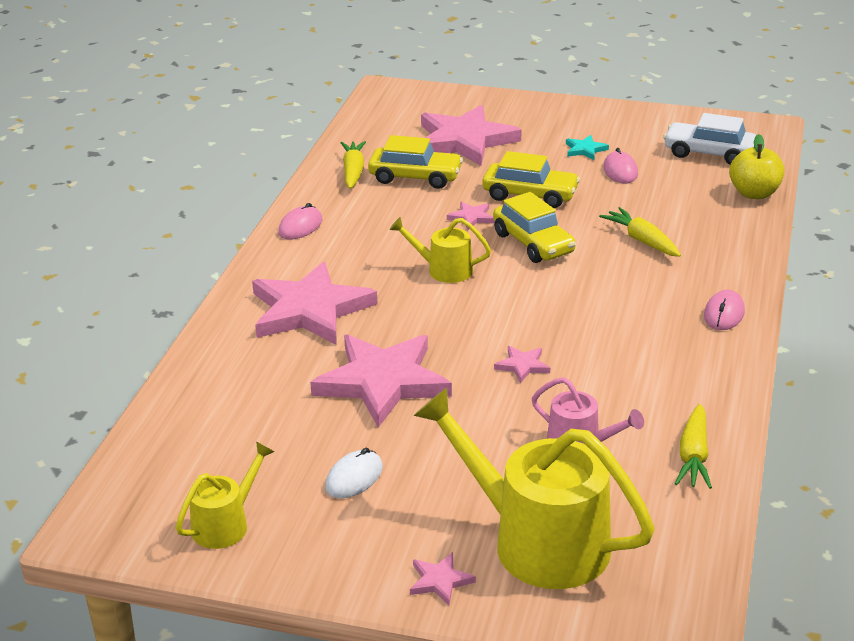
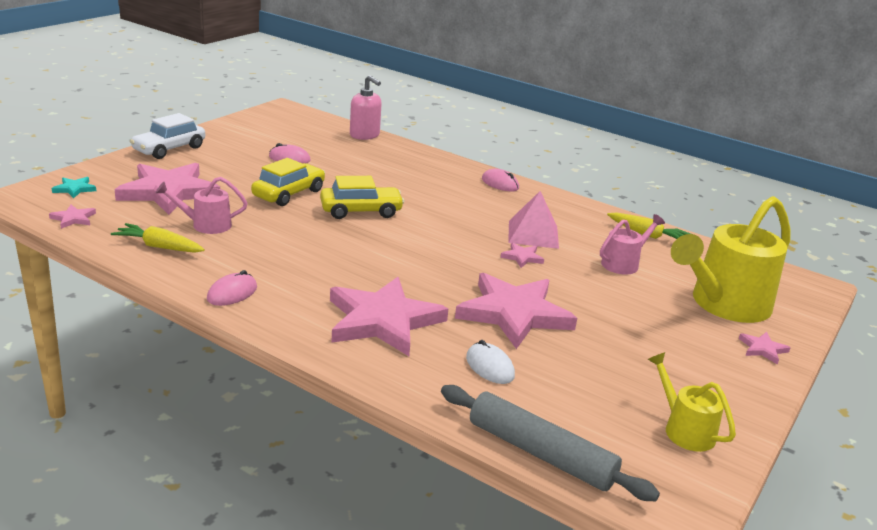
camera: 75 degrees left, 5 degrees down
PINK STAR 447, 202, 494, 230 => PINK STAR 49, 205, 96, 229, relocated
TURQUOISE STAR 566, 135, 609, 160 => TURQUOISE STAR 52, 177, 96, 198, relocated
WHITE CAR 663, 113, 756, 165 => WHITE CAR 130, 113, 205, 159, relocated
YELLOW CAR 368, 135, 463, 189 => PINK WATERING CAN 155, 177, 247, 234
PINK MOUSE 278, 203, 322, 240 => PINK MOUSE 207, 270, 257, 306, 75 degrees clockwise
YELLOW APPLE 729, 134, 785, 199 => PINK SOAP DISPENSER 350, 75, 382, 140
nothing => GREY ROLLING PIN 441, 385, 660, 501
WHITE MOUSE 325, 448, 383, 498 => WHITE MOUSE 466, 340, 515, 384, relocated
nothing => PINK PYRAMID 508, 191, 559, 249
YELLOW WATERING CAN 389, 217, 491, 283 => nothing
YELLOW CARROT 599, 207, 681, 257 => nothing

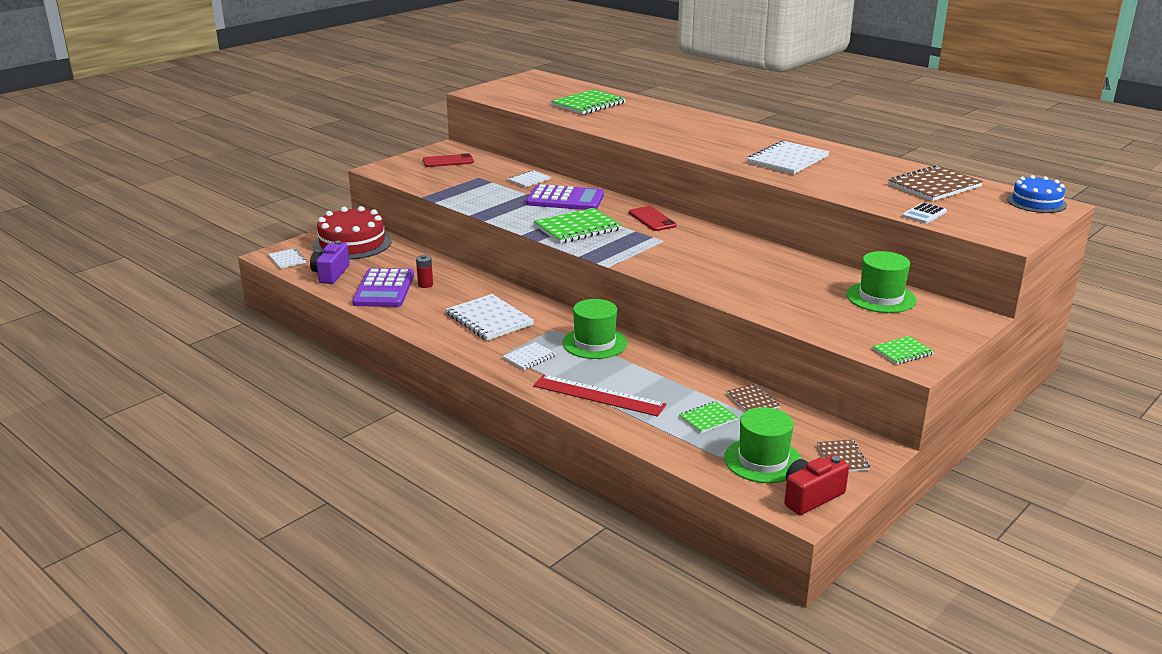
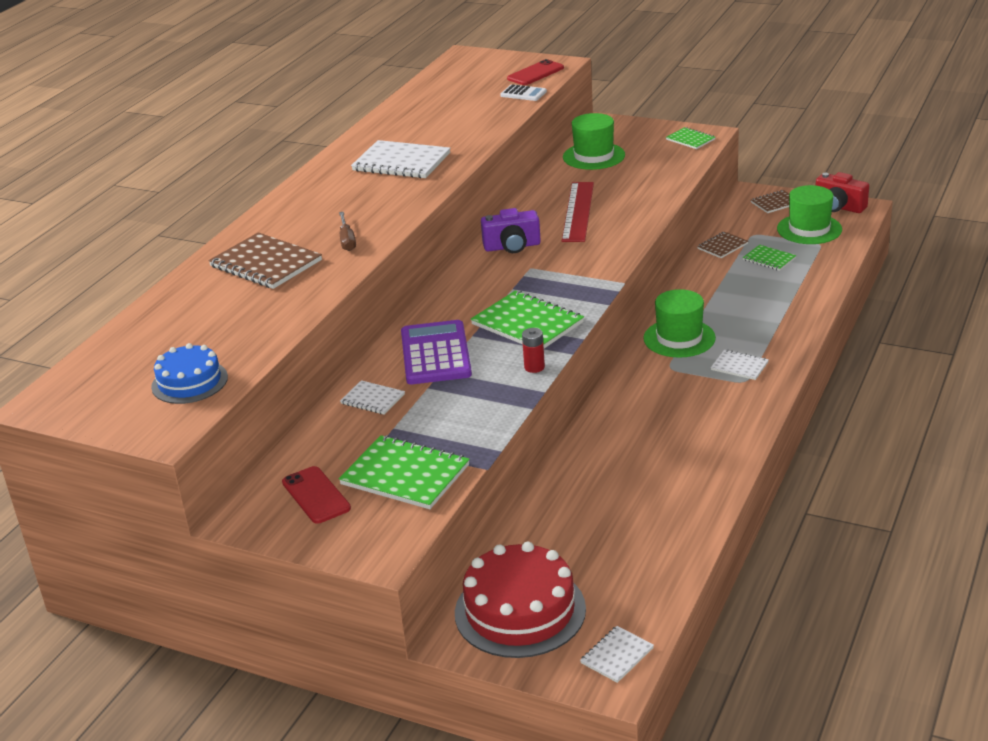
camera: 105 degrees left, 5 degrees up
BLUE CAKE 1007, 175, 1067, 213 => BLUE CAKE 151, 343, 228, 404, relocated
BROWN NOTEBOOK 888, 165, 983, 201 => BROWN NOTEBOOK 208, 232, 322, 289, relocated
nothing => BROWN SCREWDRIVER 339, 212, 356, 251
GREEN NOTEBOOK 551, 89, 626, 115 => GREEN NOTEBOOK 339, 435, 470, 509, relocated
PURPLE CAMERA 310, 241, 350, 284 => PURPLE CAMERA 481, 208, 541, 253, relocated
RED PHONE 629, 206, 677, 231 => RED PHONE 507, 59, 564, 85, relocated
RED BATTERY 416, 255, 433, 288 => RED BATTERY 522, 328, 545, 373, relocated
RED RULER 533, 375, 667, 417 => RED RULER 562, 182, 594, 242, relocated
PURPLE CALCULATOR 352, 268, 414, 307 => nothing
WHITE NOTEBOOK 446, 294, 534, 341 => nothing

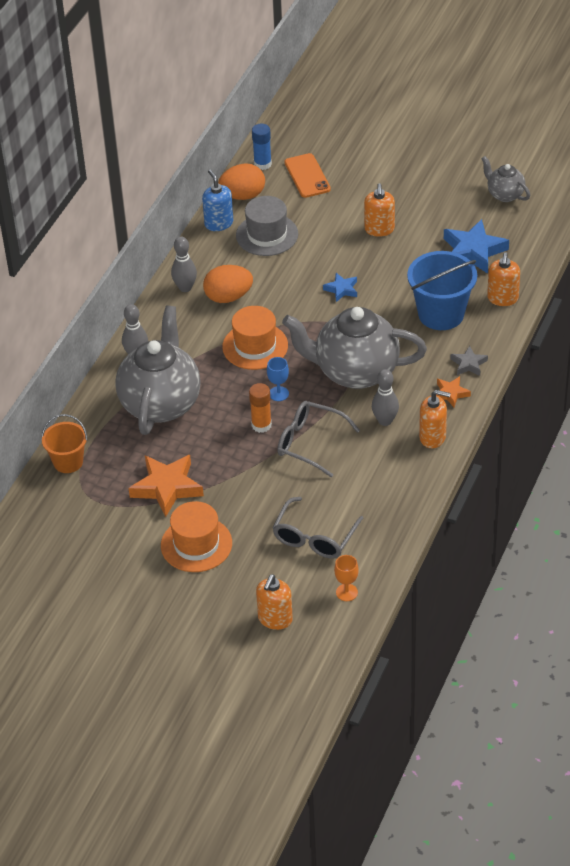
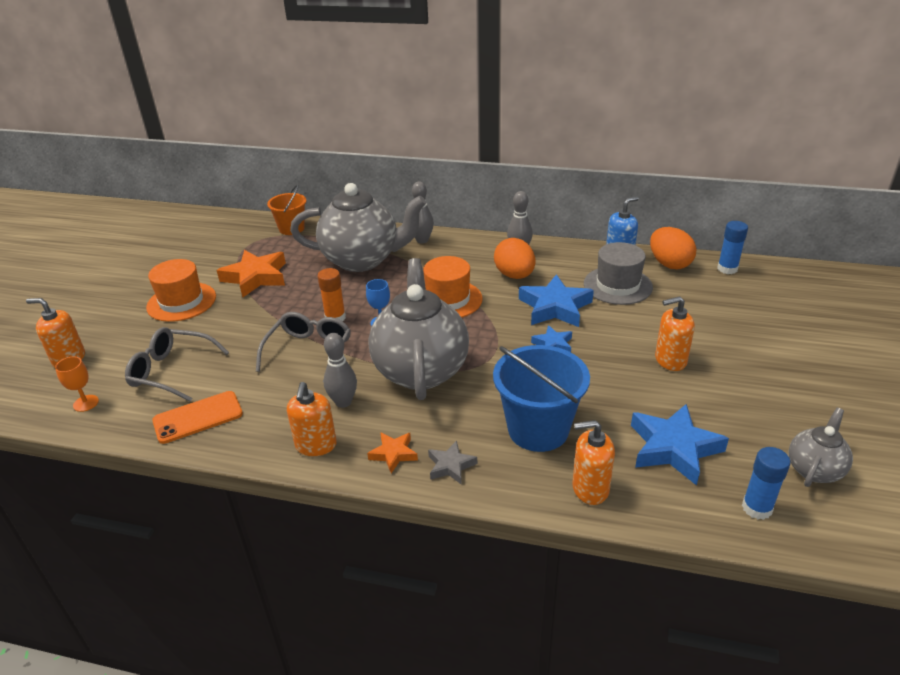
camera: 80 degrees right, 10 degrees down
ORANGE PHONE 285, 153, 331, 198 => ORANGE PHONE 152, 391, 243, 444, relocated
nothing => BLUE STAR 519, 274, 594, 327
nothing => BLUE GLUE STICK 742, 447, 790, 520

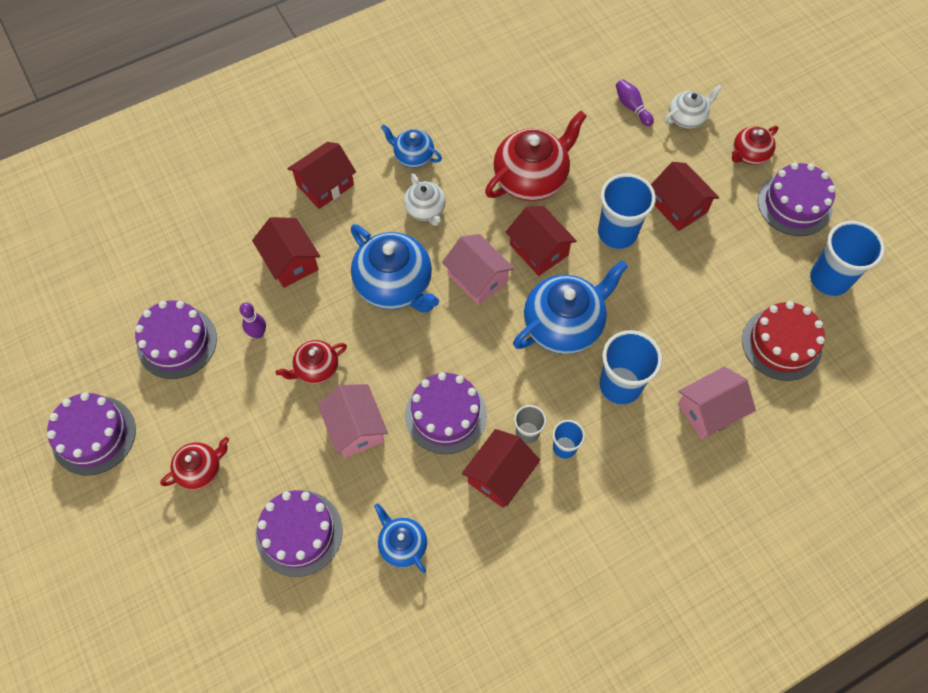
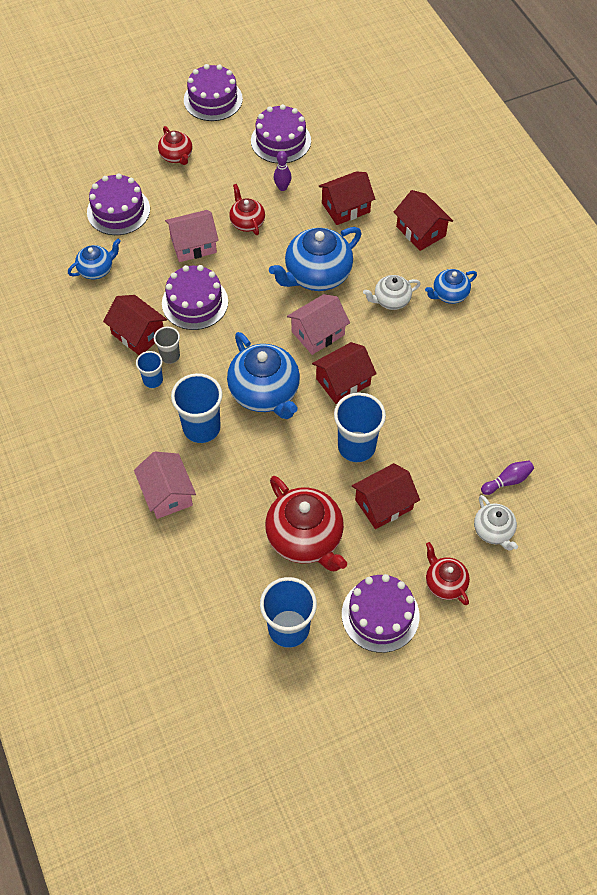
camera: 95 degrees right, 5 degrees down
RED TEAPOT 485, 111, 587, 201 => RED TEAPOT 265, 476, 347, 571, relocated
BLUE TEAPOT 381, 124, 442, 168 => BLUE TEAPOT 425, 269, 477, 304, 150 degrees counterclockwise
RED CAKE 742, 301, 825, 381 => nothing

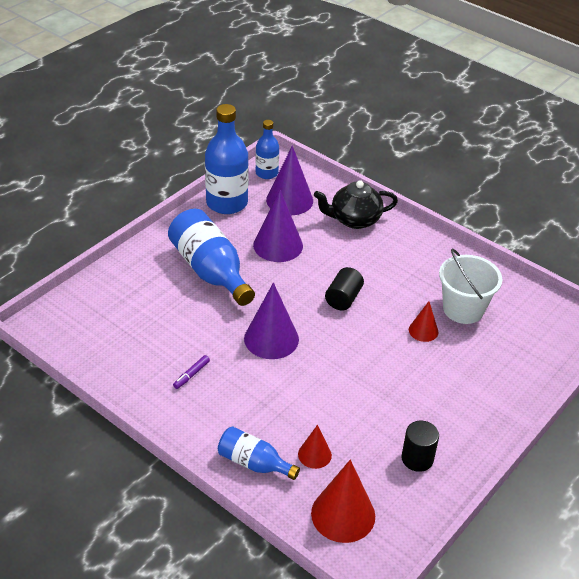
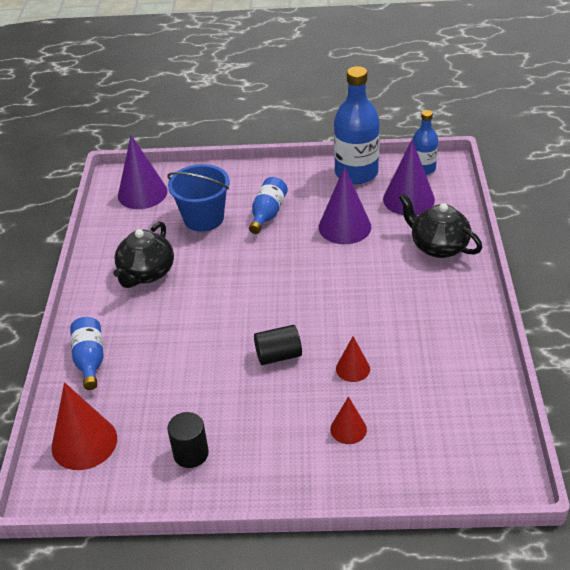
camera: 55 degrees right, 0 degrees up
PURPLE MARKER 173, 355, 210, 389 => BLACK TEAPOT 113, 222, 174, 288
PURPLE CONE 244, 283, 299, 359 => PURPLE CONE 118, 135, 167, 209, relocated
nothing => BLUE BUCKET 167, 164, 230, 232
BLUE BOTTLE 168, 209, 255, 306 => BLUE BOTTLE 249, 177, 288, 234, x0.57
BLACK CYLINDER 325, 267, 364, 311 => BLACK CYLINDER 254, 325, 302, 365, relocated
RED CONE 298, 425, 332, 469 => RED CONE 330, 396, 367, 444, relocated
WHITE BUCKET 439, 248, 502, 324 => nothing

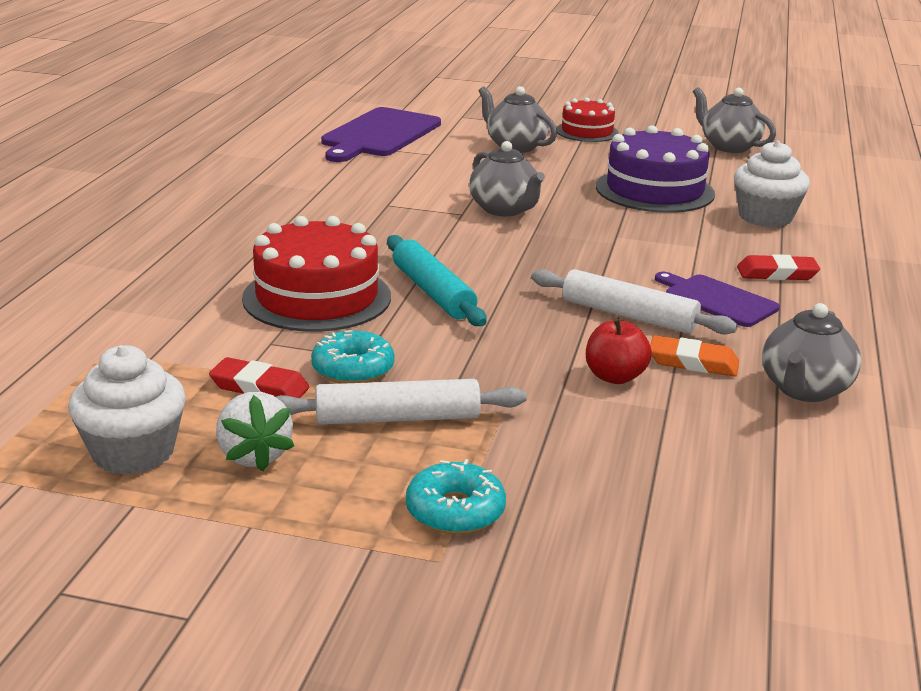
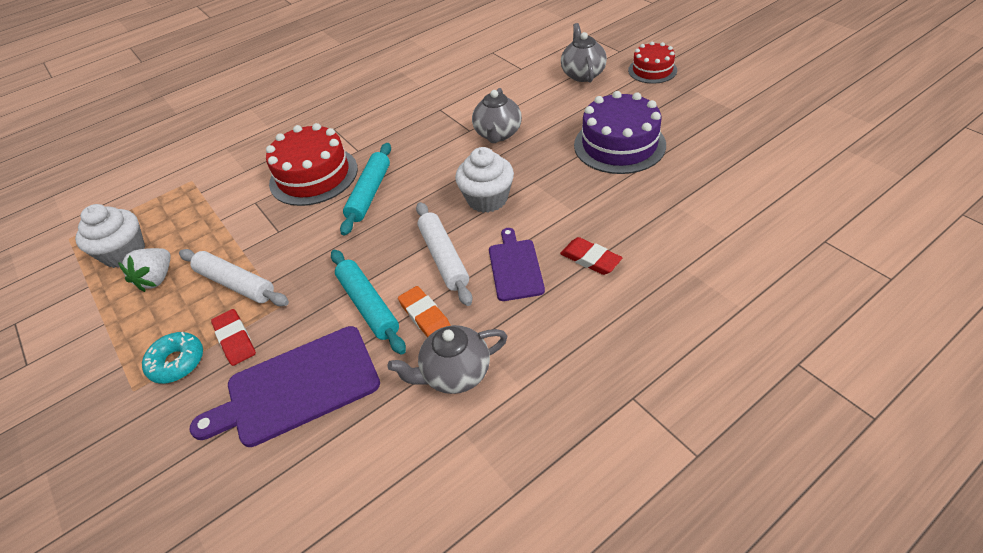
camera: 45 degrees right, 20 degrees up
PURPLE CUTTING BOARD 321, 107, 441, 162 => PURPLE CUTTING BOARD 190, 326, 380, 447, relocated
RED ERASER 209, 357, 309, 398 => RED ERASER 211, 309, 256, 366, relocated
RED APPLE 586, 317, 652, 384 => TURQUOISE ROLLING PIN 331, 250, 406, 355
WHITE CUPCAKE 734, 140, 810, 227 => WHITE CUPCAKE 455, 147, 514, 213, relocated
TURQUOISE DONUT 311, 330, 395, 384 => nothing
GREY TEAPOT 693, 87, 776, 153 => nothing

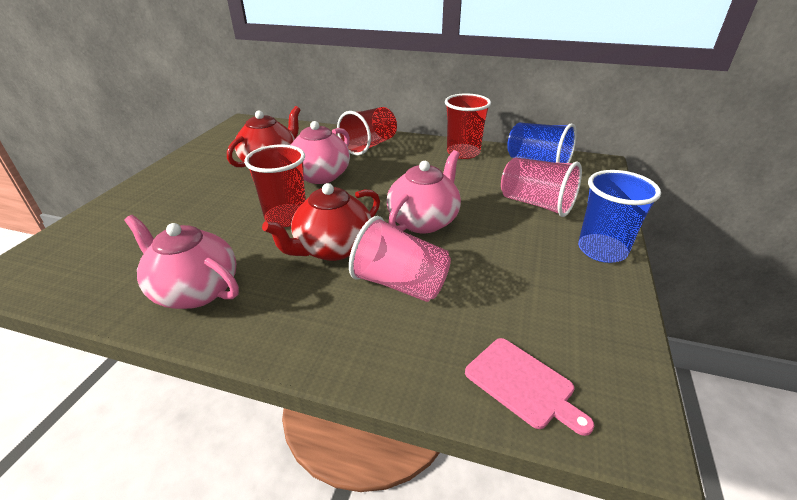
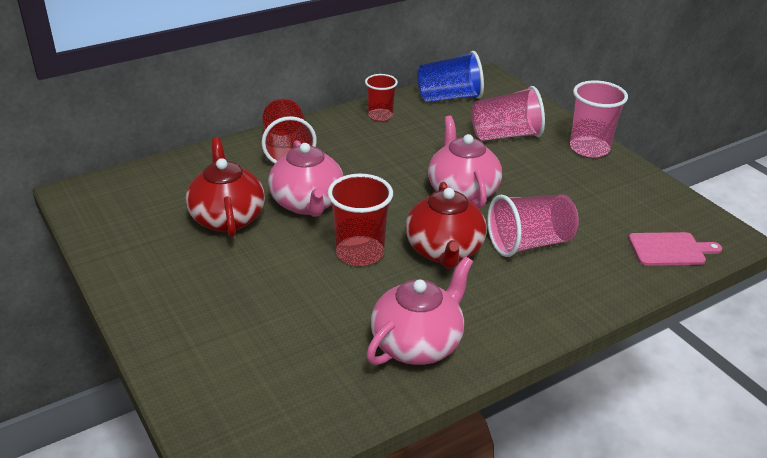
camera: 50 degrees left, 0 degrees up
RED CUP 445, 94, 491, 159 => RED CUP 365, 74, 398, 121, x0.65
PINK TEAPOT 124, 215, 239, 309 => PINK TEAPOT 366, 256, 473, 365, 150 degrees clockwise
BLUE CUP 578, 170, 661, 263 => PINK CUP 570, 80, 628, 158

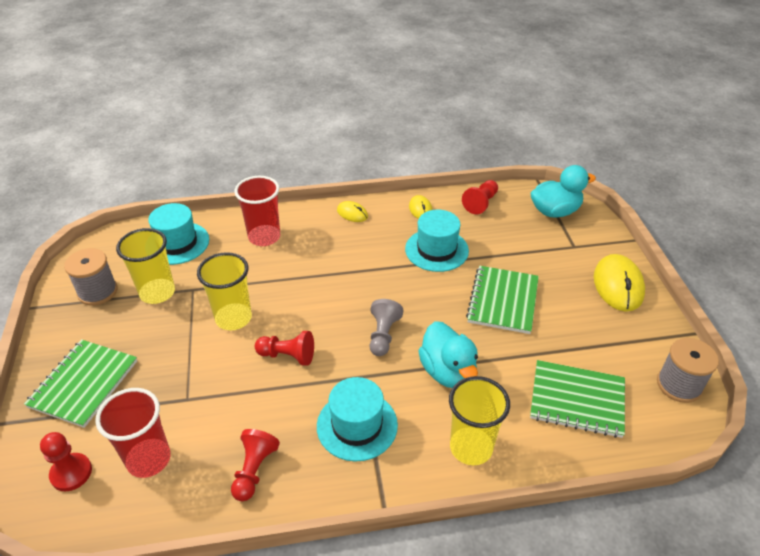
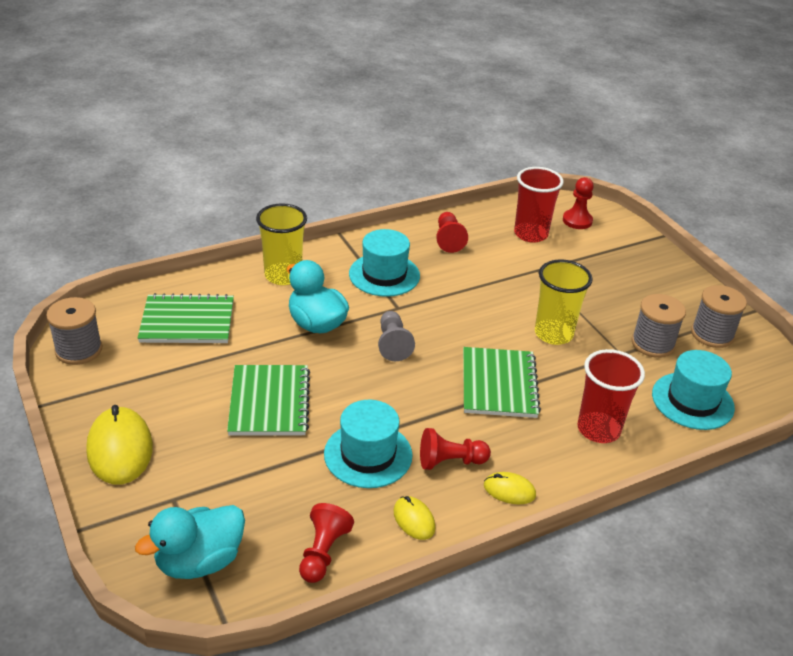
camera: 160 degrees right, 5 degrees down
RED PAWN 255, 331, 314, 366 => RED PAWN 420, 428, 491, 470, relocated
GREEN NOTEBOOK 24, 339, 137, 428 => GREEN NOTEBOOK 463, 347, 541, 418, relocated
YELLOW CUP 116, 228, 175, 304 => GREY SPOOL 631, 294, 686, 358

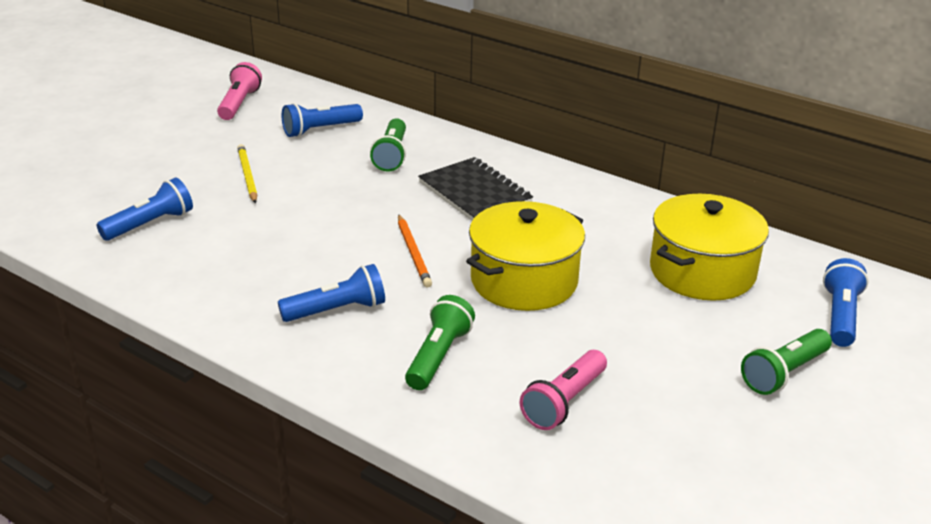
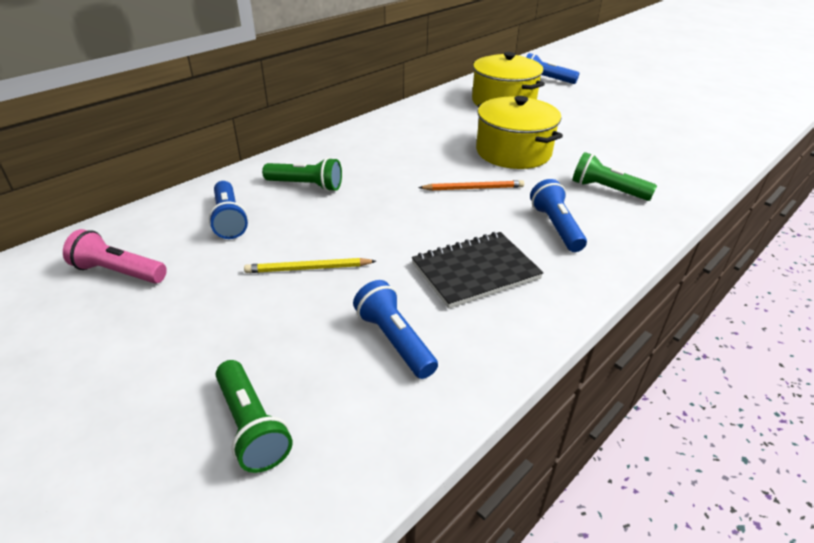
camera: 80 degrees left, 5 degrees up
GREEN FLASHLIGHT 741, 329, 832, 395 => GREEN FLASHLIGHT 215, 360, 293, 473, relocated
BLACK NOTEBOOK 418, 157, 533, 221 => BLACK NOTEBOOK 412, 232, 544, 309, relocated
PINK FLASHLIGHT 520, 350, 607, 430 => nothing

